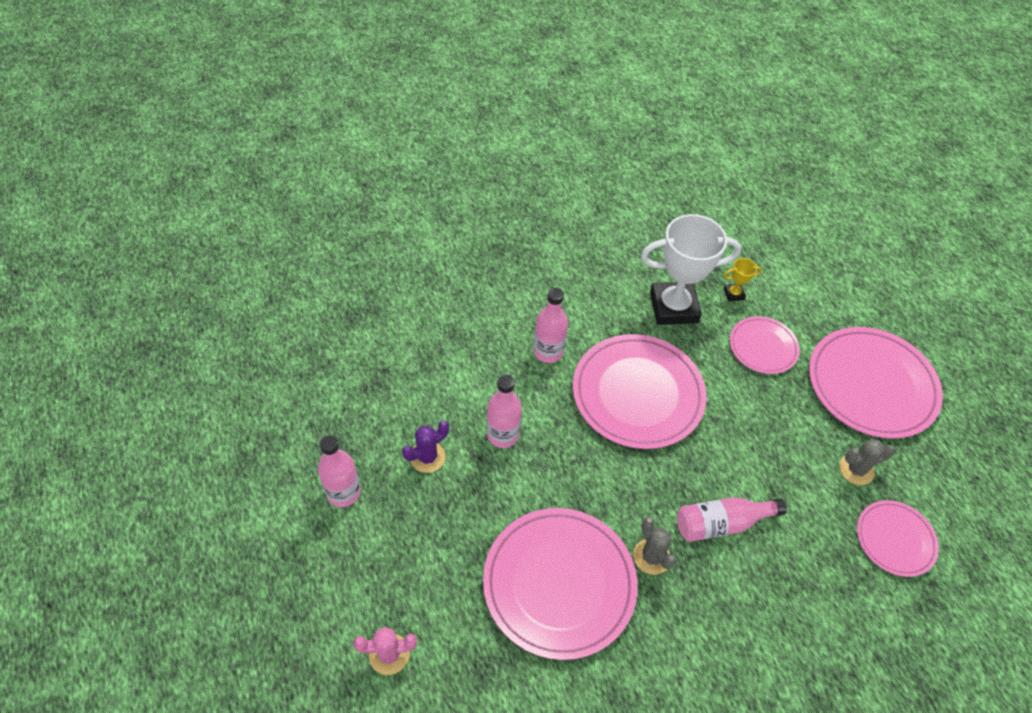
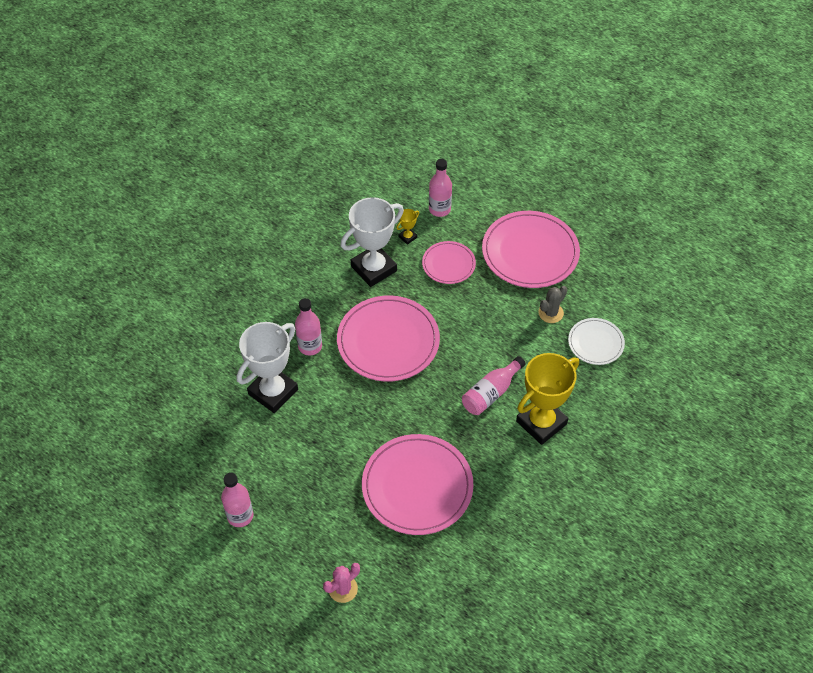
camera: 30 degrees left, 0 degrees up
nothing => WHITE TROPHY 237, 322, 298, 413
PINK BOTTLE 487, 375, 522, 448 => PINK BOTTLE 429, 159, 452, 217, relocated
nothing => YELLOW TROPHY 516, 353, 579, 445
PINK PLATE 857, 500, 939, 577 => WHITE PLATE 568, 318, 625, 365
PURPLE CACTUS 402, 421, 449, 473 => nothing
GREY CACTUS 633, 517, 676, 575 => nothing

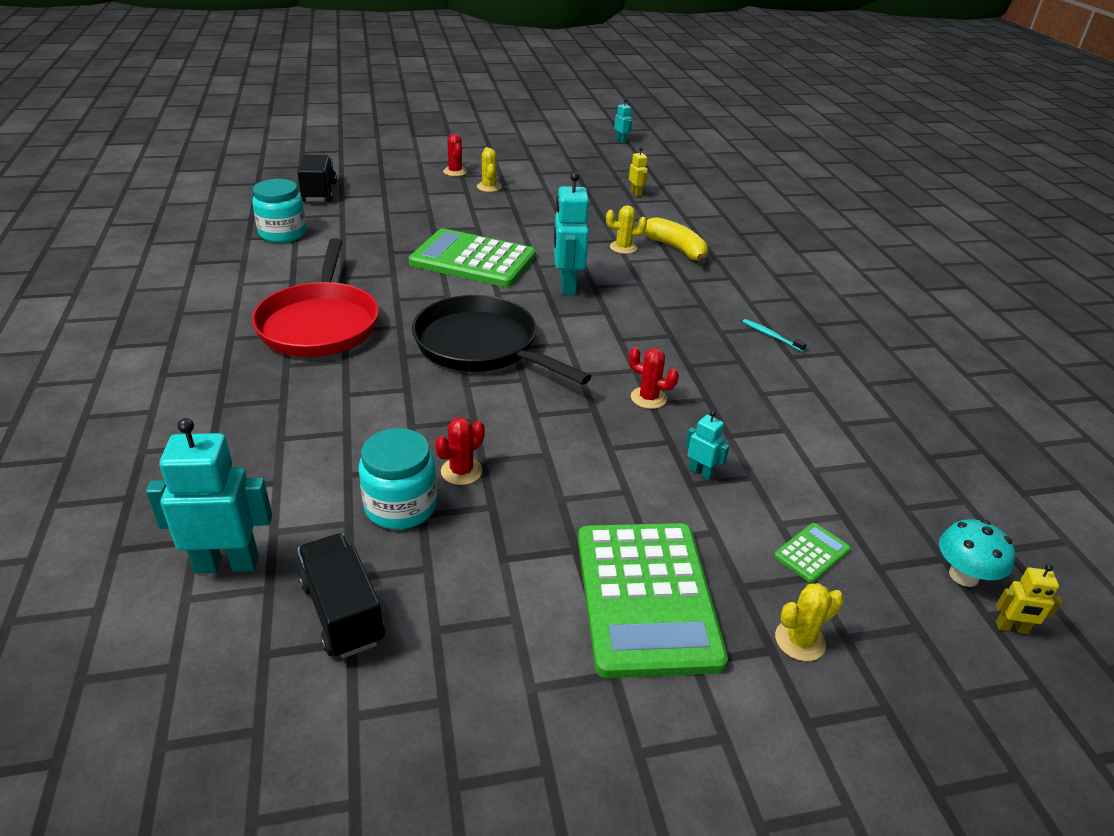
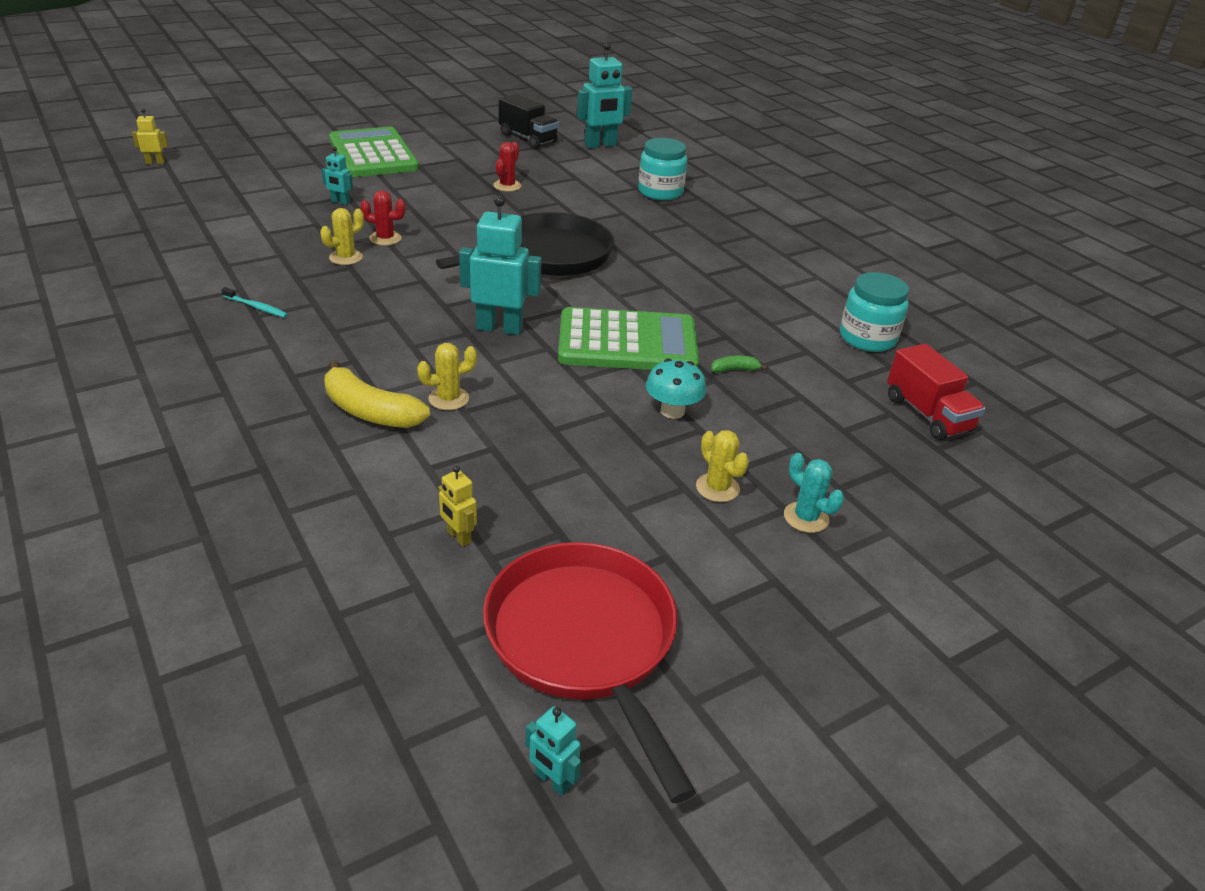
camera: 160 degrees right, 0 degrees up
YELLOW CACTUS 775, 583, 844, 661 => YELLOW CACTUS 320, 208, 364, 265, relocated
BLACK PAN 412, 295, 592, 385 => BLACK PAN 436, 212, 614, 276, 60 degrees counterclockwise
TURQUOISE ROBOT 554, 172, 589, 295 => TURQUOISE ROBOT 459, 195, 542, 335, 60 degrees counterclockwise
RED PAN 251, 238, 379, 357 => RED PAN 483, 542, 696, 803, relocated
TURQUOISE JAR 358, 428, 437, 529 => TURQUOISE JAR 638, 138, 687, 200, relocated
TURQUOISE MUSHROOM 939, 519, 1015, 587 => TURQUOISE MUSHROOM 646, 358, 706, 419, relocated
nothing => GREEN BANANA 711, 356, 767, 373
RED CACTUS 443, 134, 467, 176 => TURQUOISE CACTUS 784, 453, 844, 533
BLACK TRUCK 297, 155, 337, 202 => RED TRUCK 887, 344, 986, 440
GREEN CALCULATOR 774, 523, 851, 583 => nothing

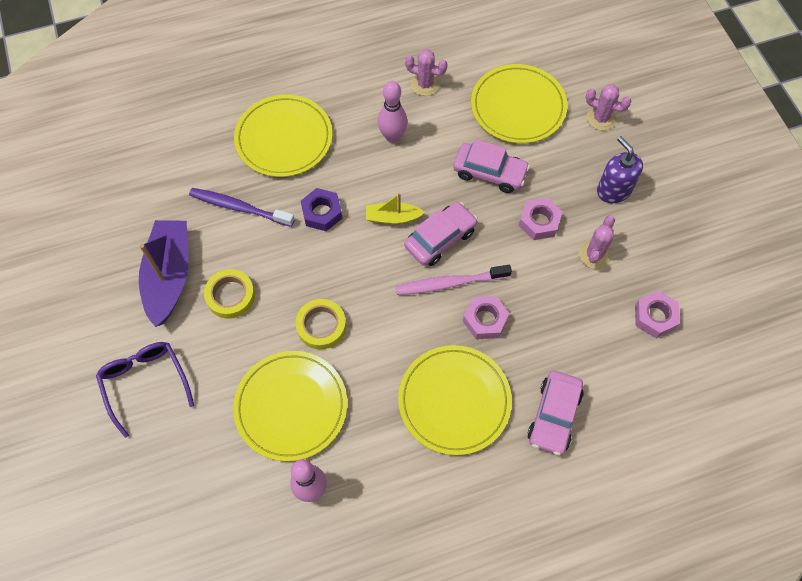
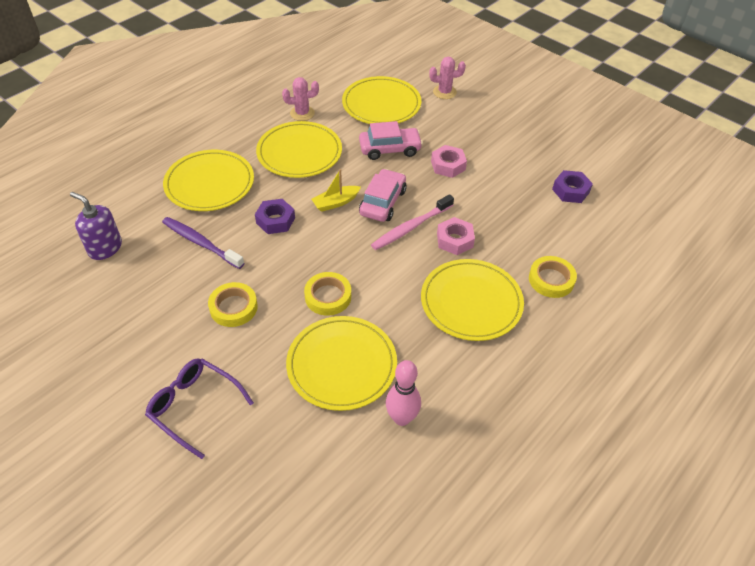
camera: 30 degrees left, 15 degrees down
PURPLE SOAP DISPENSER 597, 136, 643, 203 => PURPLE SOAP DISPENSER 70, 192, 122, 260, relocated
PURPLE TOOTHBRUSH 189, 188, 295, 227 => PURPLE TOOTHBRUSH 162, 217, 244, 269, 45 degrees clockwise
PINK BOWLING PIN 378, 81, 407, 143 => YELLOW PLATE 256, 121, 342, 178
PINK CAR 527, 371, 584, 456 => YELLOW TAPE 529, 256, 577, 298
PINK NUT 635, 291, 680, 338 => PURPLE NUT 552, 170, 593, 203
PURPLE BOAT 139, 220, 189, 327 => nothing
PINK CACTUS 579, 216, 615, 269 => nothing

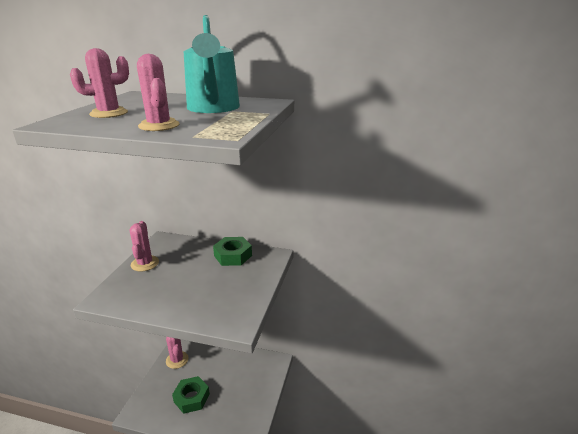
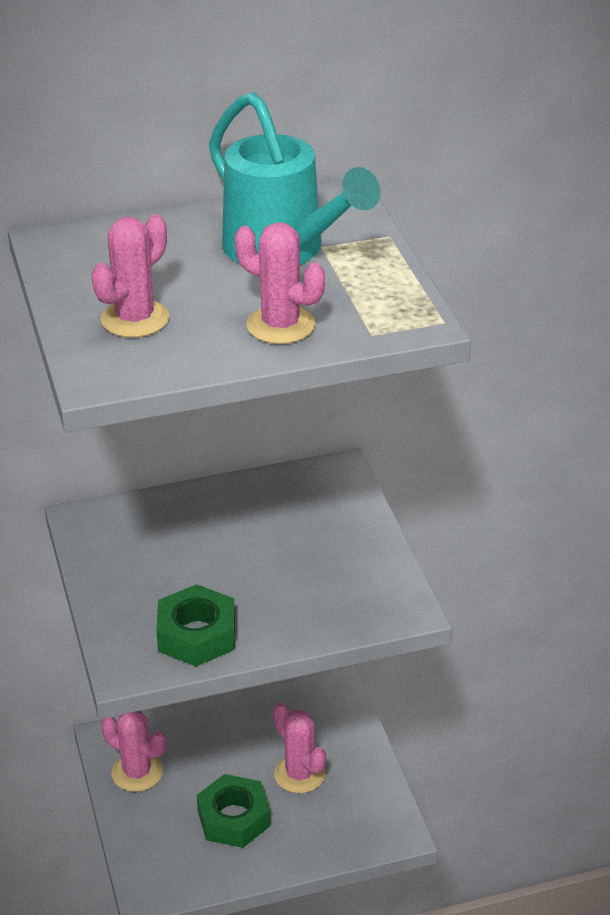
camera: 30 degrees left, 10 degrees up
GREEN NUT 213, 237, 252, 266 => GREEN NUT 156, 584, 235, 666, relocated
PINK CACTUS 130, 221, 159, 271 => PINK CACTUS 273, 702, 326, 793, relocated

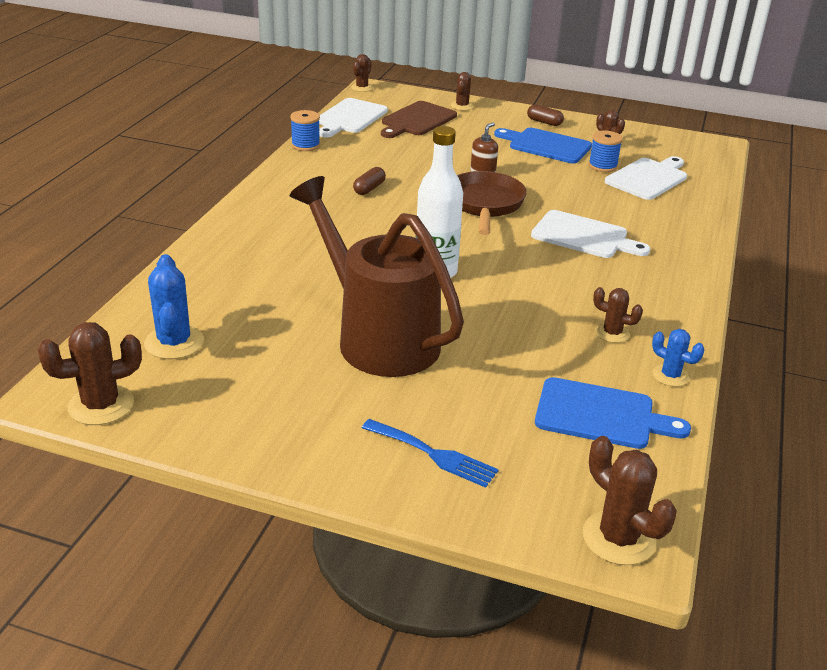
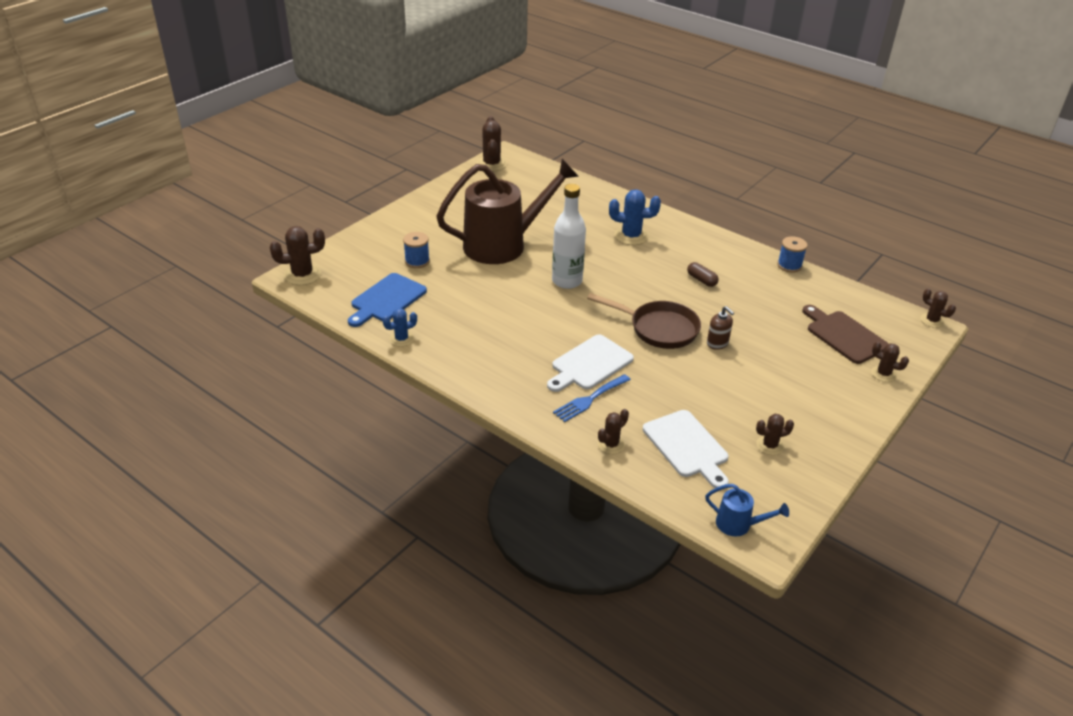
camera: 110 degrees right, 5 degrees up
BLUE SPOOL 588, 130, 623, 172 => BLUE SPOOL 403, 232, 430, 268, relocated
BLUE FORK 362, 419, 499, 488 => BLUE FORK 553, 374, 631, 422, relocated
BROWN CACTUS 593, 287, 643, 343 => BROWN CACTUS 598, 409, 629, 454, relocated
BLUE CACTUS 144, 254, 204, 359 => BLUE CACTUS 609, 189, 661, 245, relocated
nothing => BLUE WATERING CAN 705, 484, 789, 537
WHITE CUTTING BOARD 319, 98, 388, 137 => nothing
BLUE CUTTING BOARD 494, 128, 592, 163 => nothing
BROWN CAPSULE 527, 105, 564, 126 => nothing

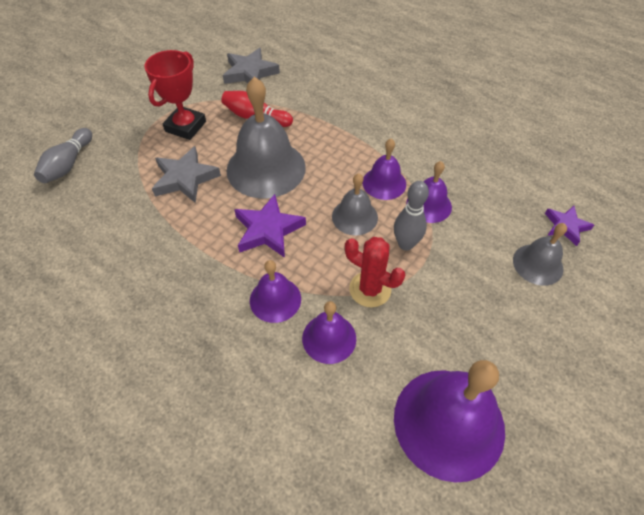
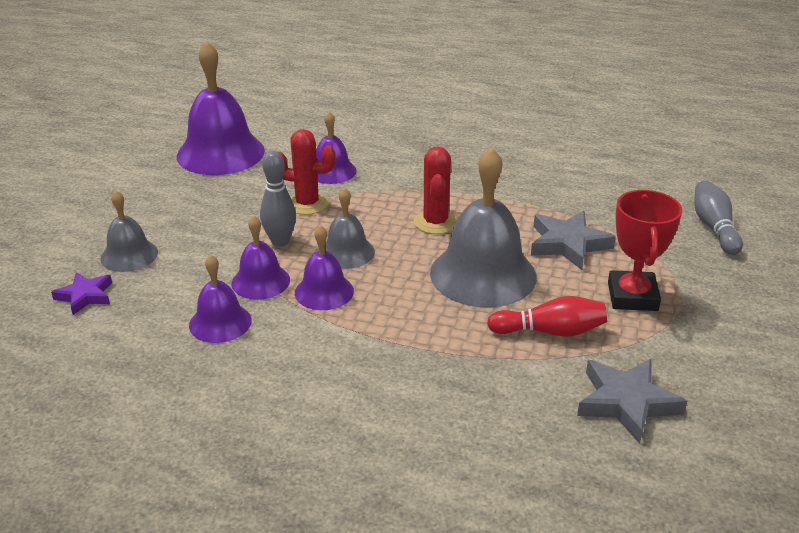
camera: 160 degrees right, 20 degrees down
PURPLE BELL 250, 260, 301, 323 => PURPLE BELL 189, 254, 252, 343, relocated
PURPLE STAR 234, 194, 306, 258 => RED CACTUS 414, 147, 457, 234

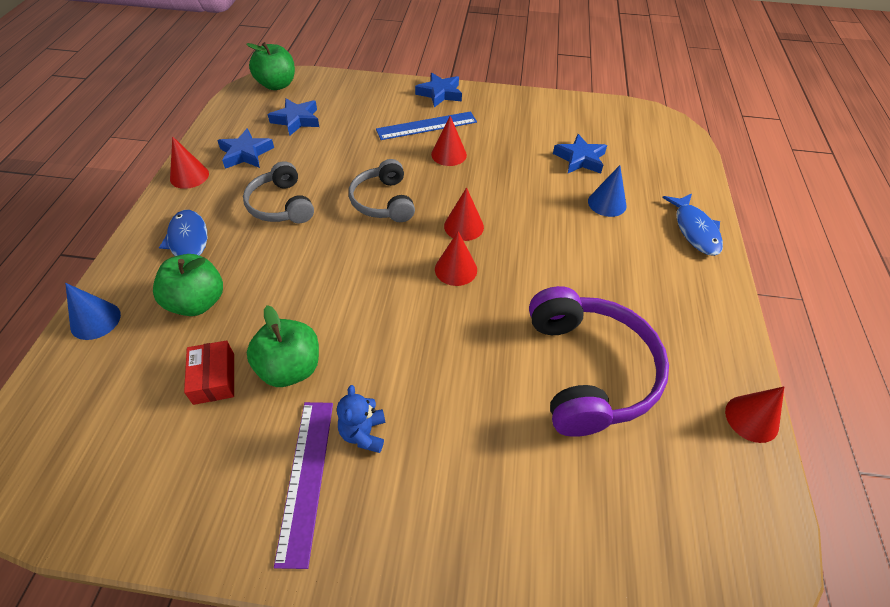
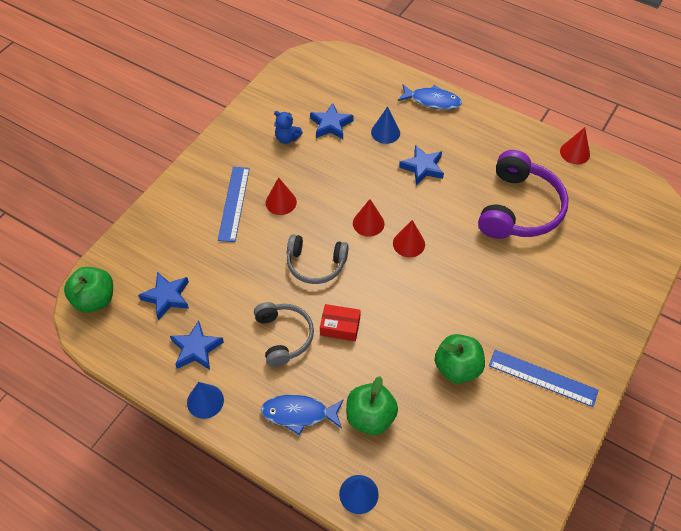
camera: 65 degrees left, 5 degrees up
RED CONE 170, 136, 209, 189 => BLUE CONE 187, 382, 224, 419
GREY HEADPHONES 243, 161, 314, 223 => GREY HEADPHONES 254, 302, 314, 367, 105 degrees counterclockwise
BLUE TEDDY BEAR 337, 385, 385, 453 => BLUE TEDDY BEAR 274, 111, 303, 144, relocated
RED BOX 184, 340, 234, 405 => RED BOX 320, 304, 361, 341, relocated
BLUE STAR 415, 73, 462, 107 => BLUE STAR 399, 145, 444, 185, relocated
PURPLE HEADPHONES 529, 286, 669, 437 => PURPLE HEADPHONES 478, 150, 569, 239, 90 degrees clockwise
PURPLE RULER 274, 402, 333, 569 => BLUE RULER 489, 350, 598, 407

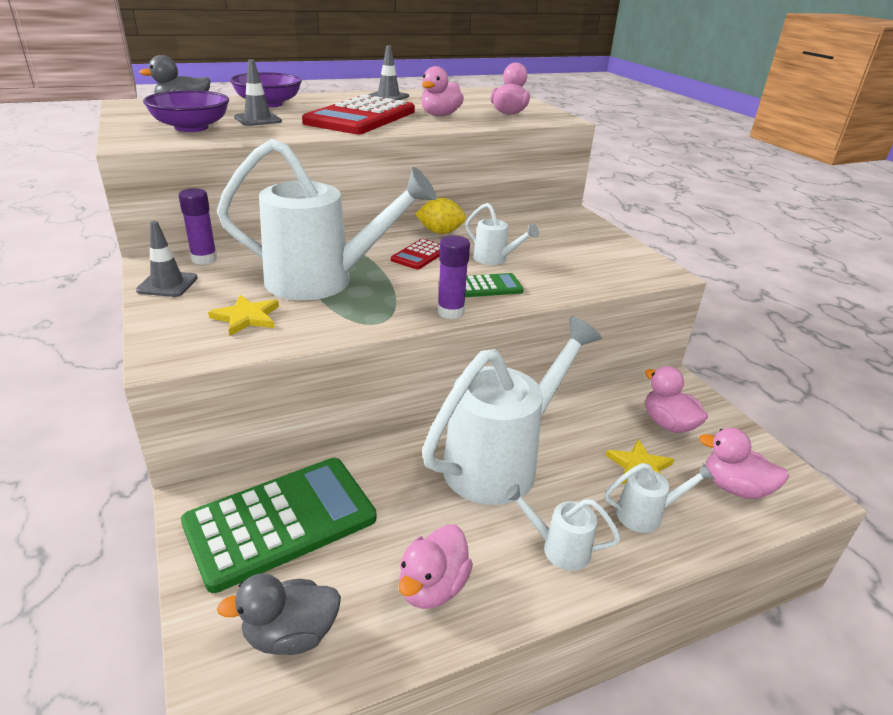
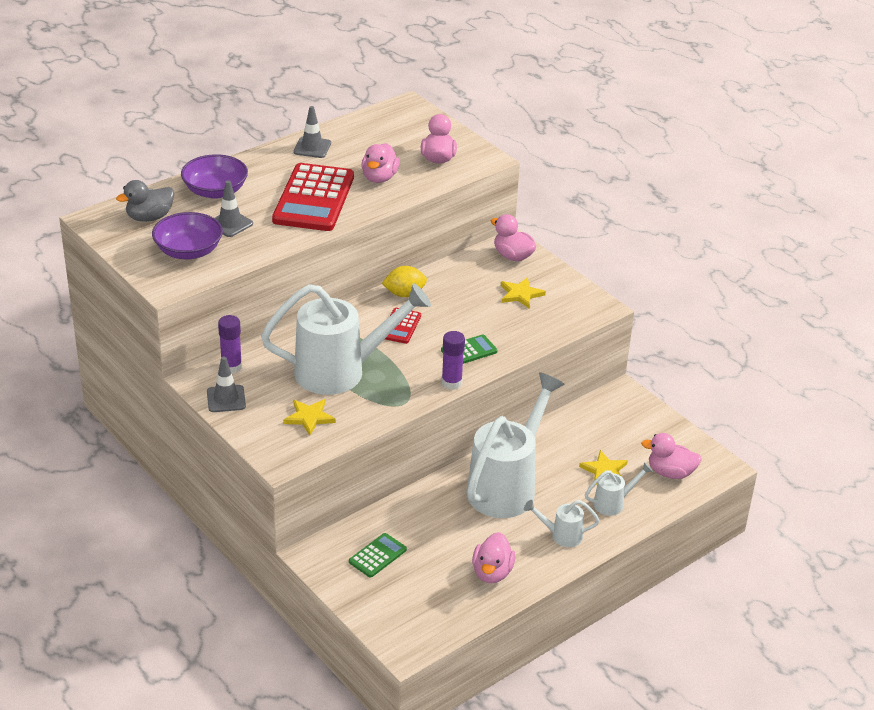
camera: 15 degrees left, 5 degrees up
GREEN CALCULATOR 181, 458, 376, 593 => GREEN CALCULATOR 349, 533, 407, 578, x0.47
PINK DUCK 645, 366, 708, 433 => PINK DUCK 491, 214, 536, 261, relocated
nothing => YELLOW STAR 501, 277, 546, 309
GREY DUCK 217, 573, 341, 655 => nothing
WHITE WATERING CAN 465, 203, 539, 265 => nothing

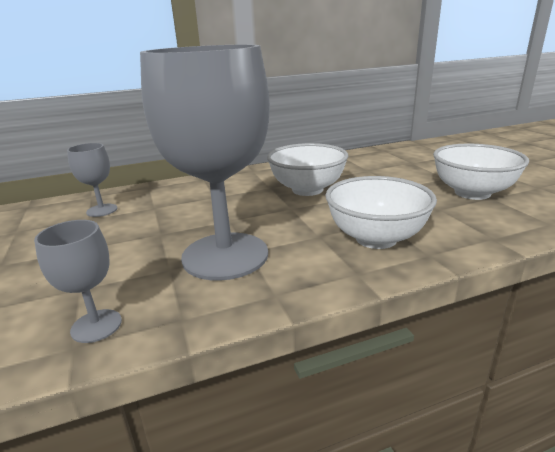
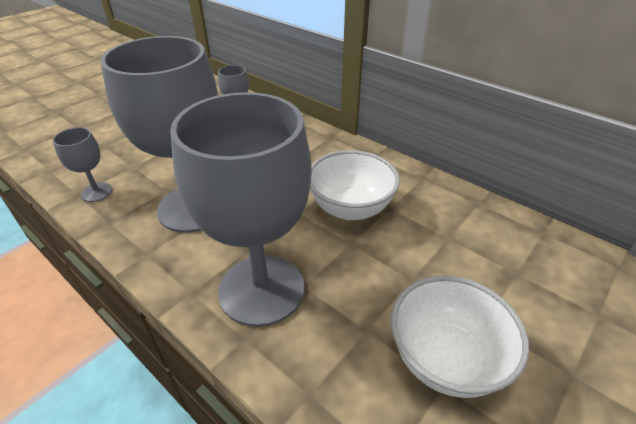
camera: 60 degrees right, 15 degrees up
WHITE BOWL 325, 176, 437, 249 => GREY GOBLET 170, 92, 312, 327

